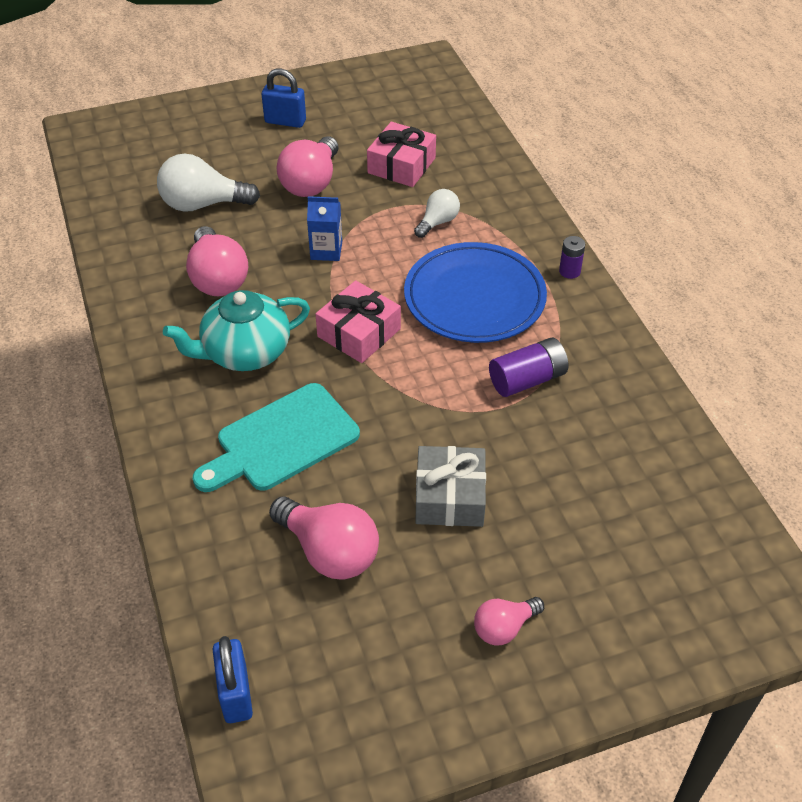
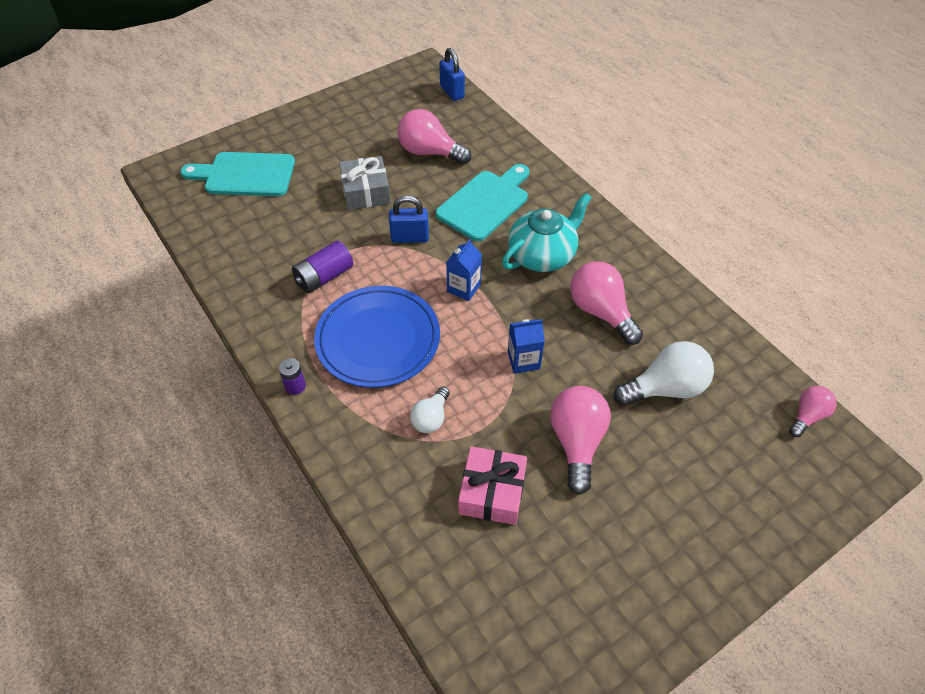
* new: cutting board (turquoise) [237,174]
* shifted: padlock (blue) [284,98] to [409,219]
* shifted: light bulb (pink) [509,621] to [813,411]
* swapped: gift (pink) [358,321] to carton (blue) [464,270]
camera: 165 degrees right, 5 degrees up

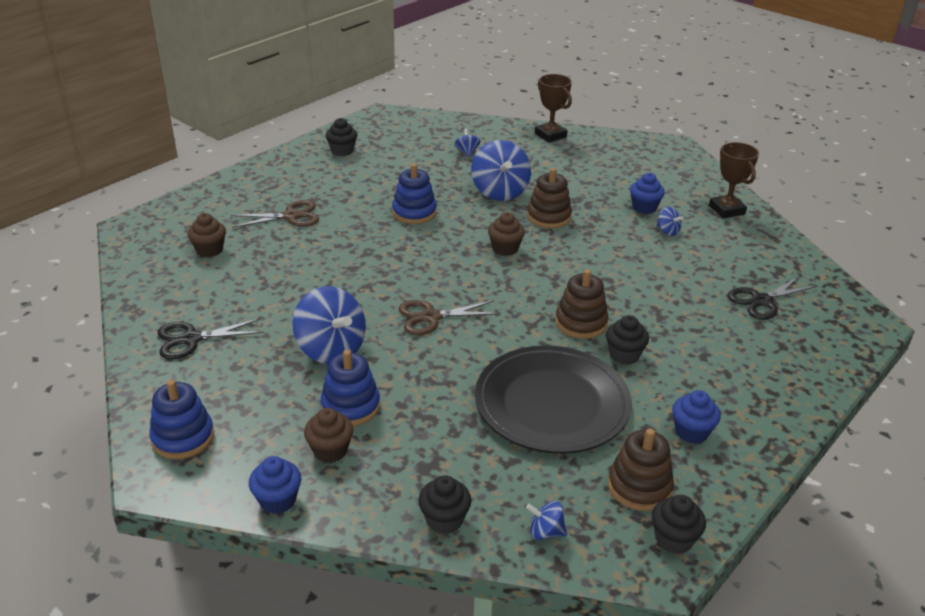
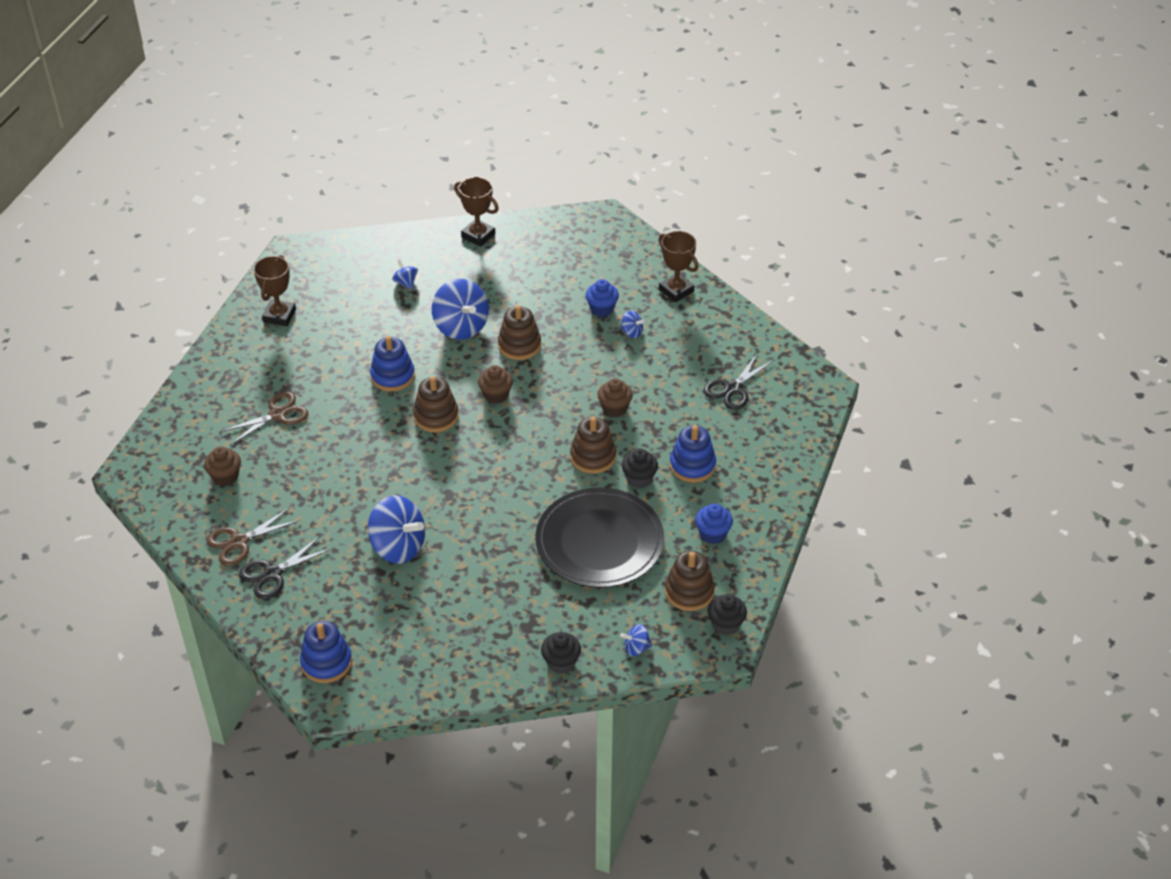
* gone: cupcake (blue) [275,485]
* new: stacking toy (brown) [436,404]
* shifted: cupcake (brown) [329,435] to [615,397]
* shifted: stacking toy (blue) [350,388] to [693,454]
* shifted: scissors (brown) [449,317] to [253,536]
* swapped: cupcake (black) [341,137] to trophy (brown) [274,290]
camera: 20 degrees left, 10 degrees up

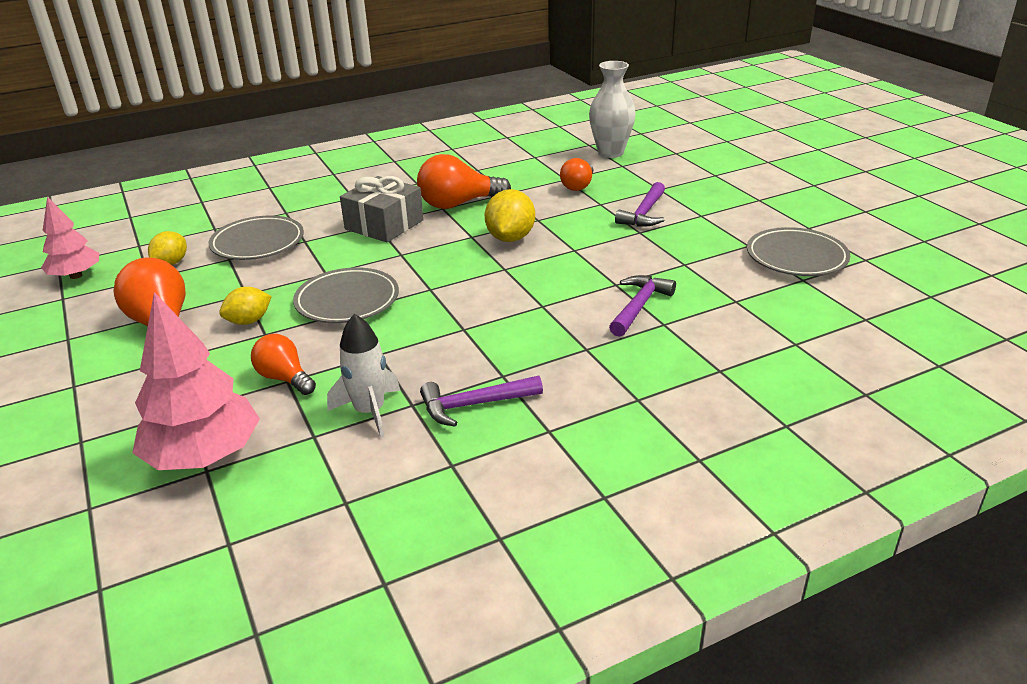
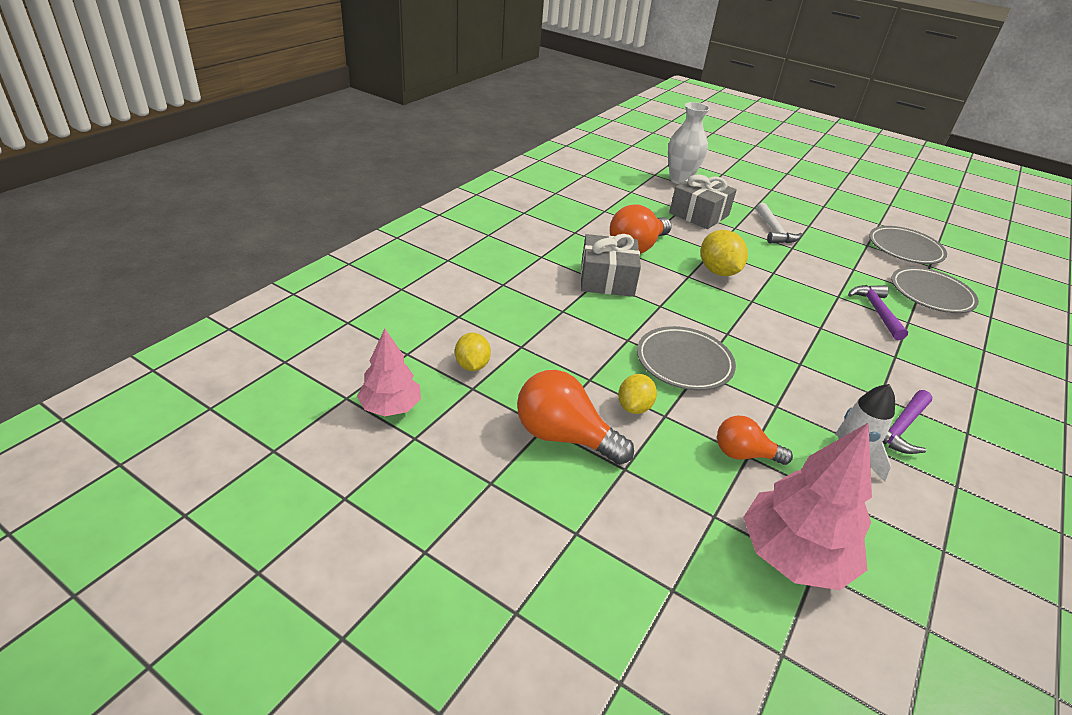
* shifted: plate (grey) [256,237] to [935,290]
* swapped: light bulb (orange) [577,174] to gift (grey) [703,201]
* repainted: hammer (purple) [640,204] to hammer (white) [779,223]
camera: 35 degrees left, 5 degrees up

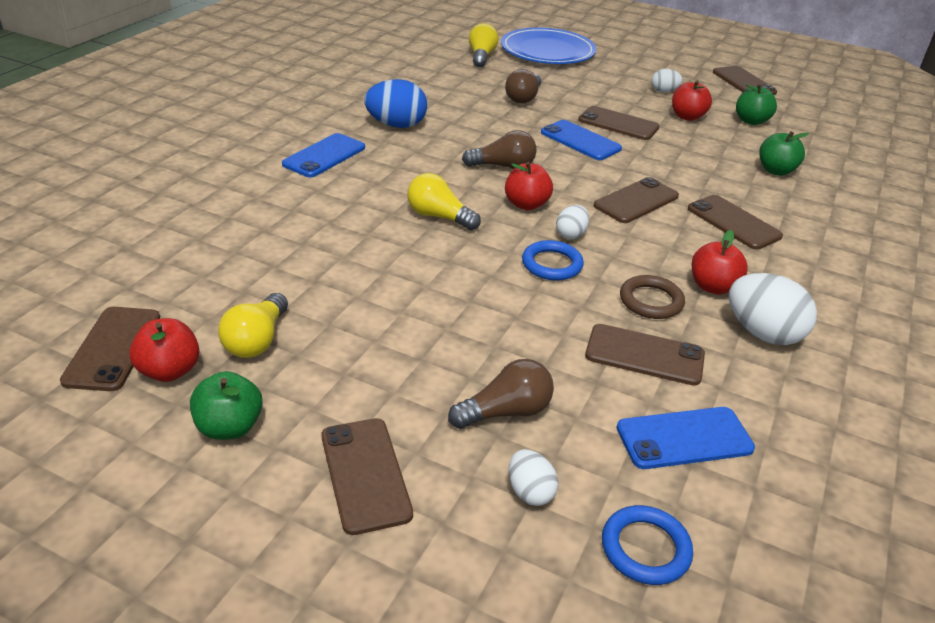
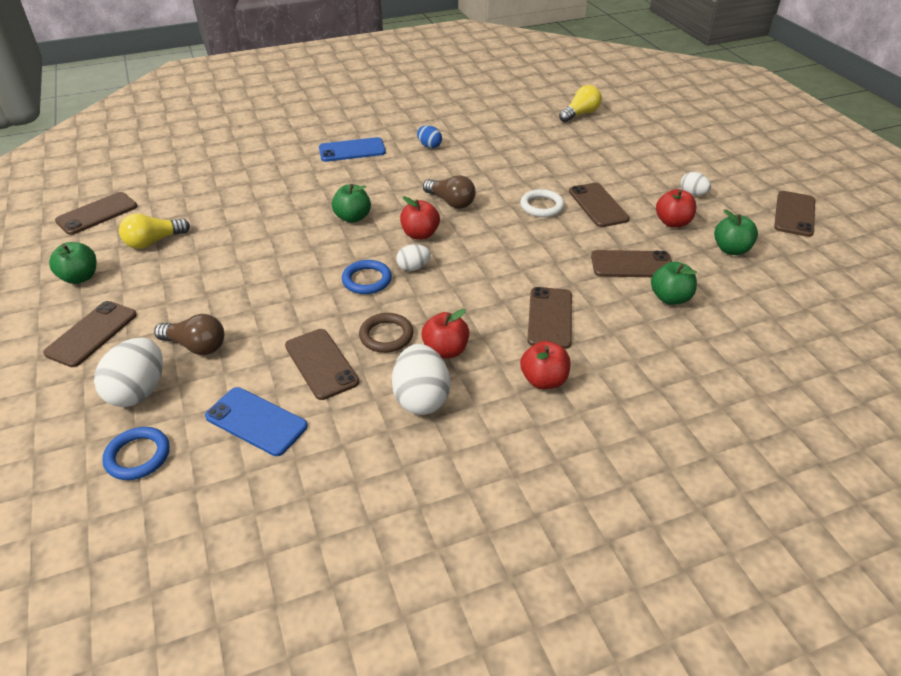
* gone: plate (blue) [548,46]
* gone: light bulb (brown) [523,86]
* shifted: apple (red) [164,350] to [545,365]
* shifted: phone (brown) [636,200] to [631,263]
* swapped: light bulb (yellow) [444,201] to apple (green) [351,203]
* swapped: phone (blue) [581,140] to ring (white) [542,203]
* scaled: egg (blue) [395,103] = [429,136] x0.55
* scaled: egg (white) [533,477] = [128,372] x1.81
camera: 45 degrees right, 5 degrees up

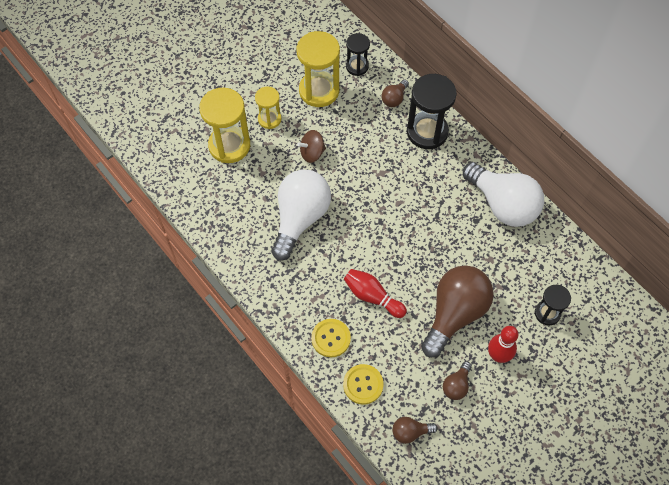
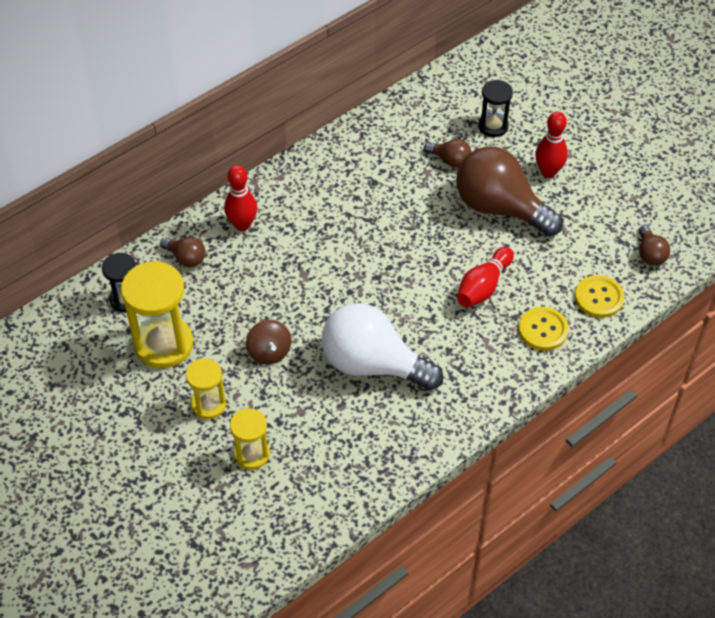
* gone: light bulb (white) [503,194]
* shifted: light bulb (brown) [457,380] to [447,153]
* swapped: hourglass (black) [432,111] to bowling pin (red) [240,198]
* scaled: hourglass (yellow) [224,125] = [250,439] x0.57
camera: 90 degrees left, 10 degrees down

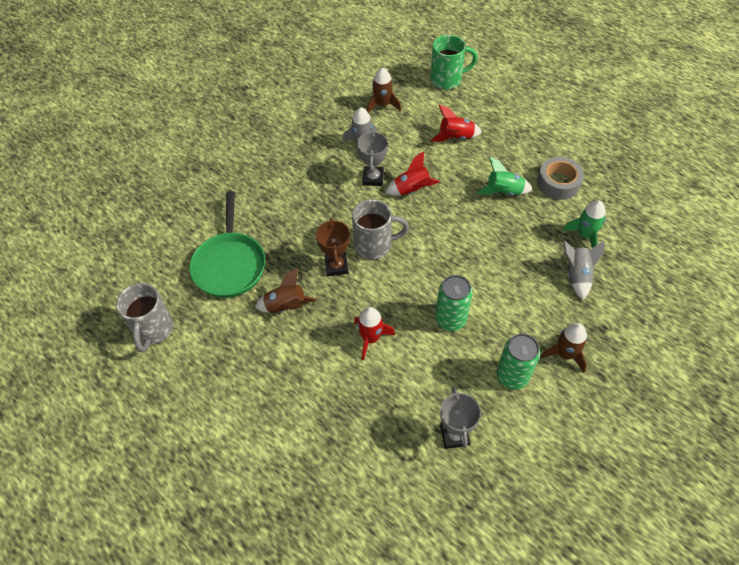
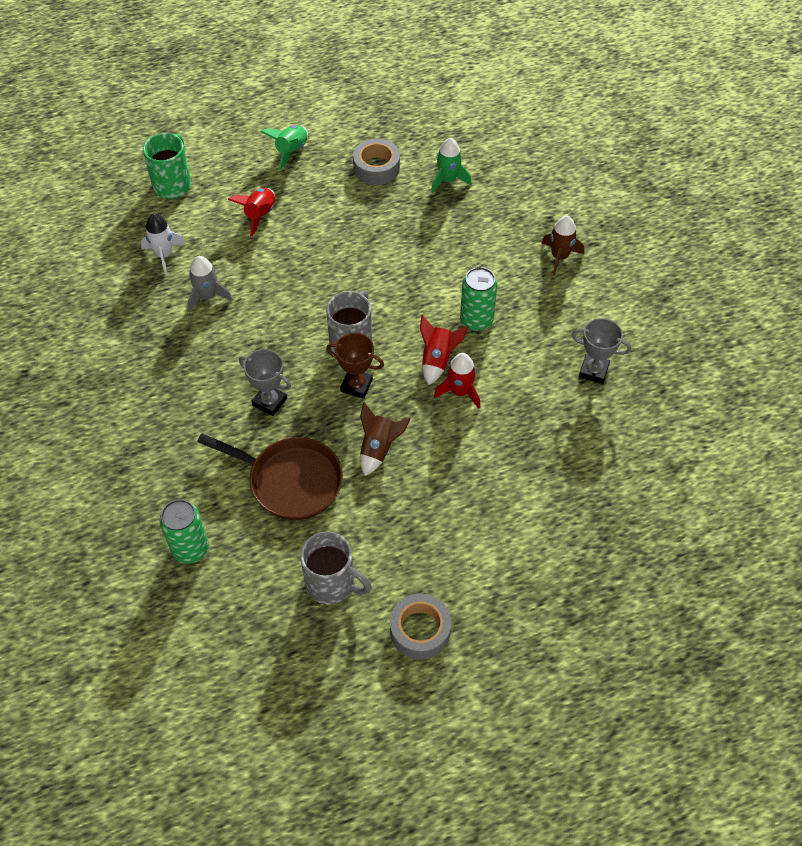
* gone: rocket (grey) [584,270]
* new: tape (grey) [420,627]
* shifted: trophy (grey) [372,158] to [265,382]
* shifted: rocket (red) [412,173] to [444,350]
* shifted: rocket (green) [504,176] to [284,147]
* shifted: can (green) [518,362] to [184,531]
* repainted: pan (green) [227,244] to pan (brown) [270,476]
* repainted: rocket (brown) [384,90] to rocket (white) [163,244]
camera: 65 degrees left, 0 degrees up

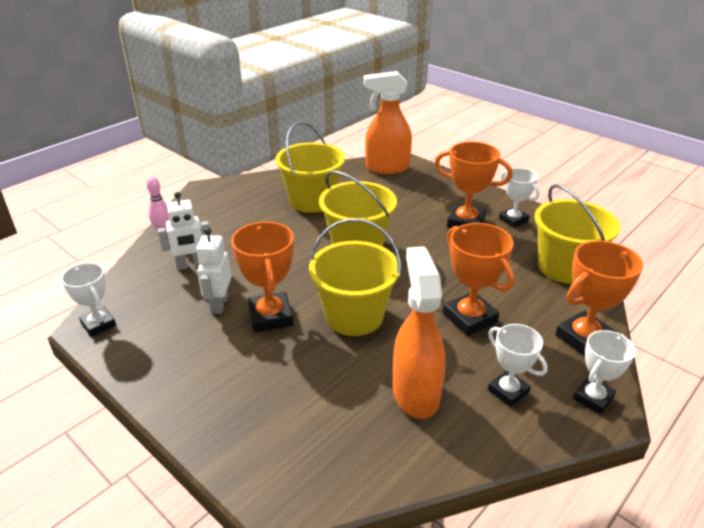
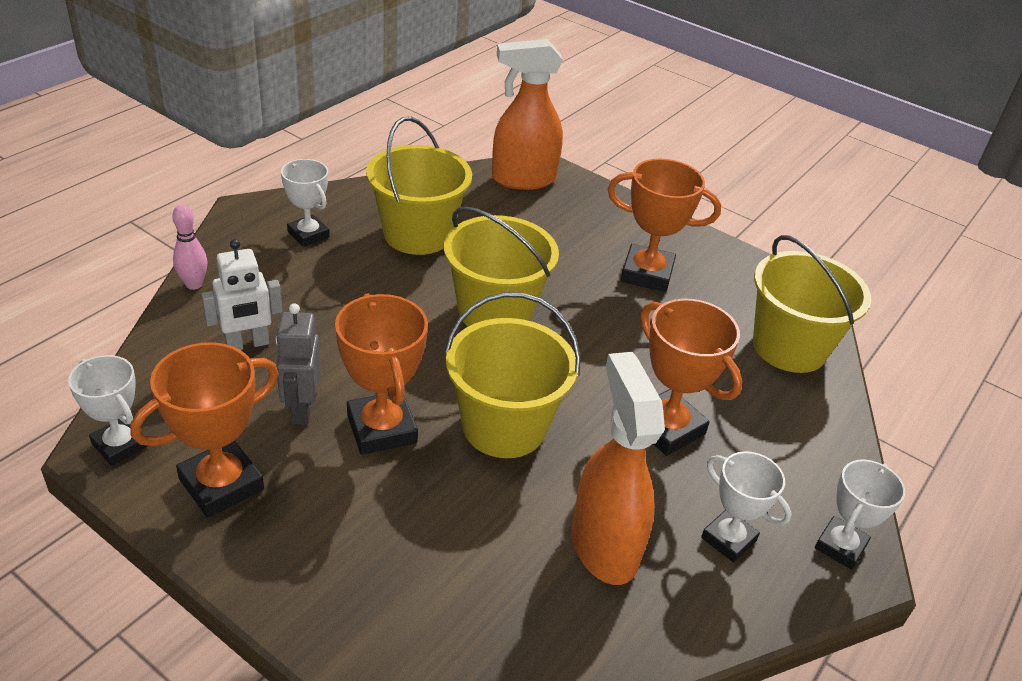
* shifted: trophy (white) [519,198] to [305,203]
* shifted: trophy (orange) [599,298] to [204,430]
* repainted: robot (white) [213,270] to robot (grey) [298,364]
camera: 10 degrees left, 5 degrees up

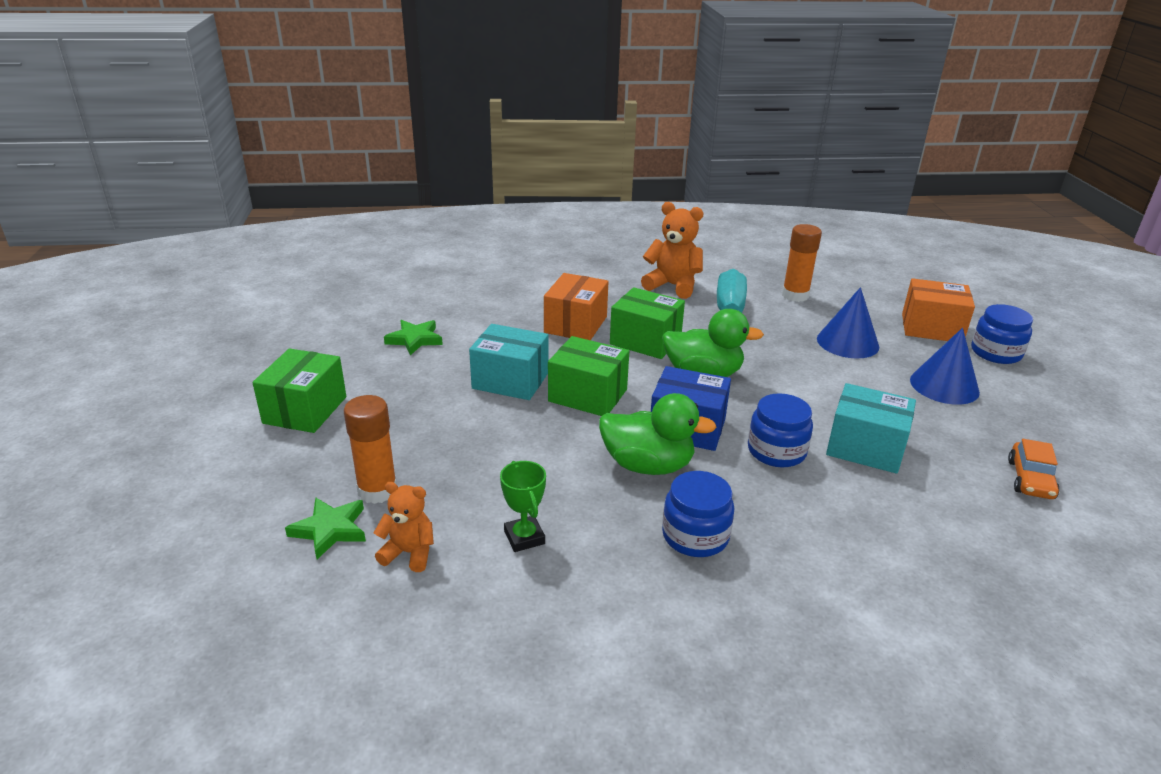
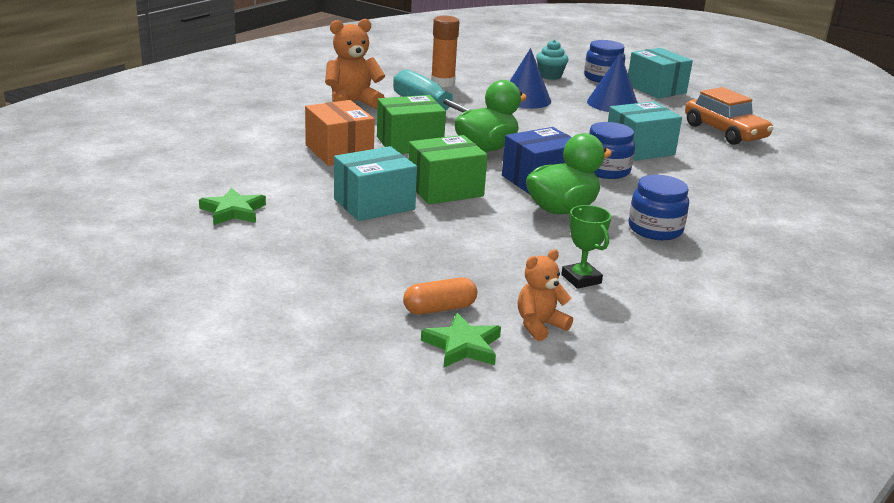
* gone: box (green) [299,390]
* new: box (turquoise) [660,73]
* swapped: glue stick (orange) [370,449] to capsule (orange) [440,296]
* swapped: box (orange) [938,309] to cupcake (turquoise) [552,60]
* rotated: trophy (green) [523,506] = [586,247] 45 degrees clockwise
* scaled: car (orange) [1034,469] = [729,116] x1.63
camera: 50 degrees left, 5 degrees down

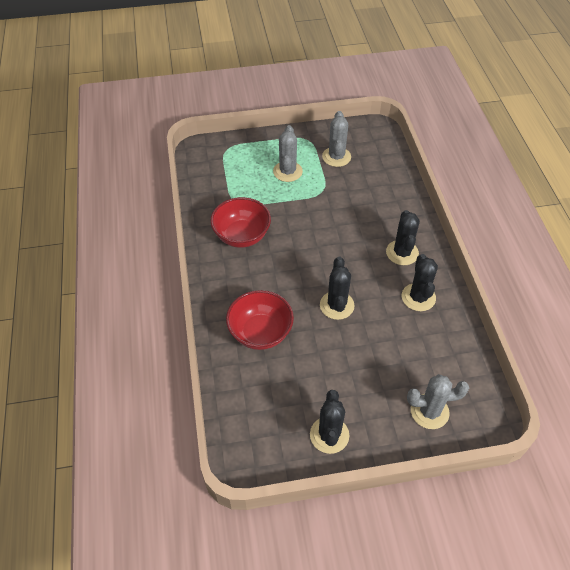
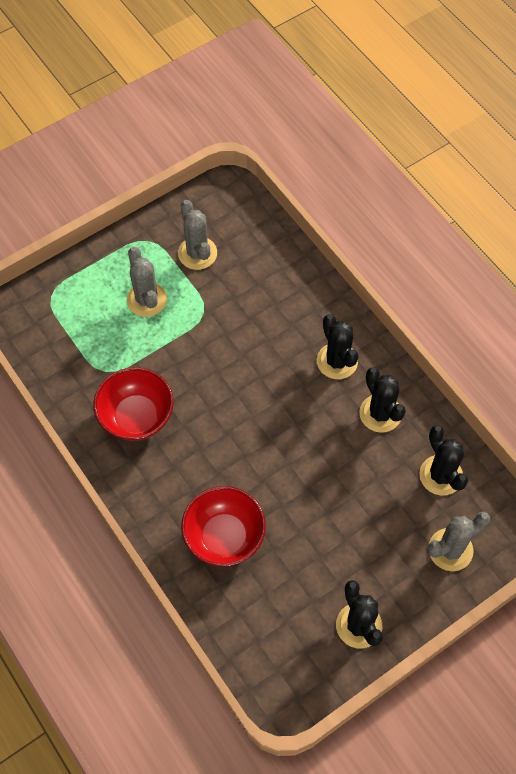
* shifted: cactus (black) [337,288] to [443,460]
camera: 25 degrees left, 10 degrees up

